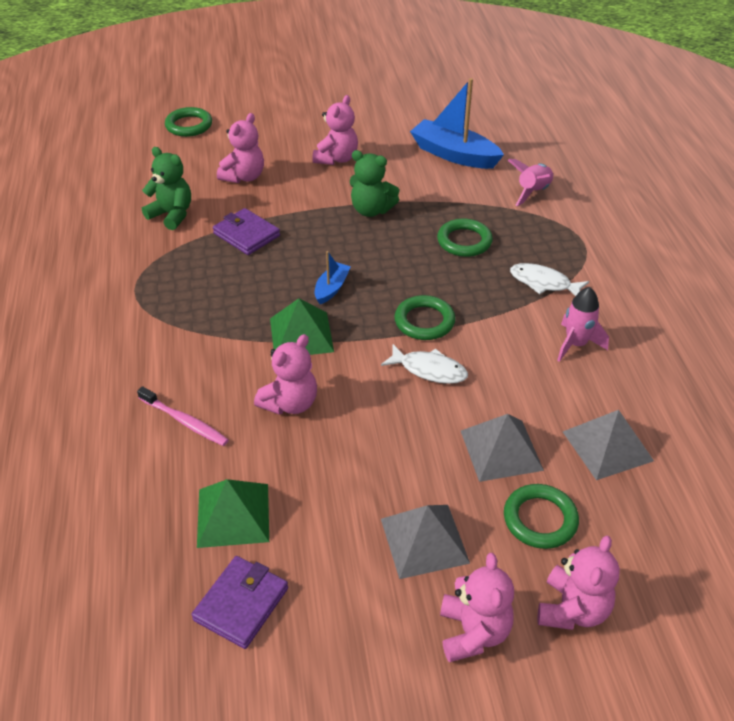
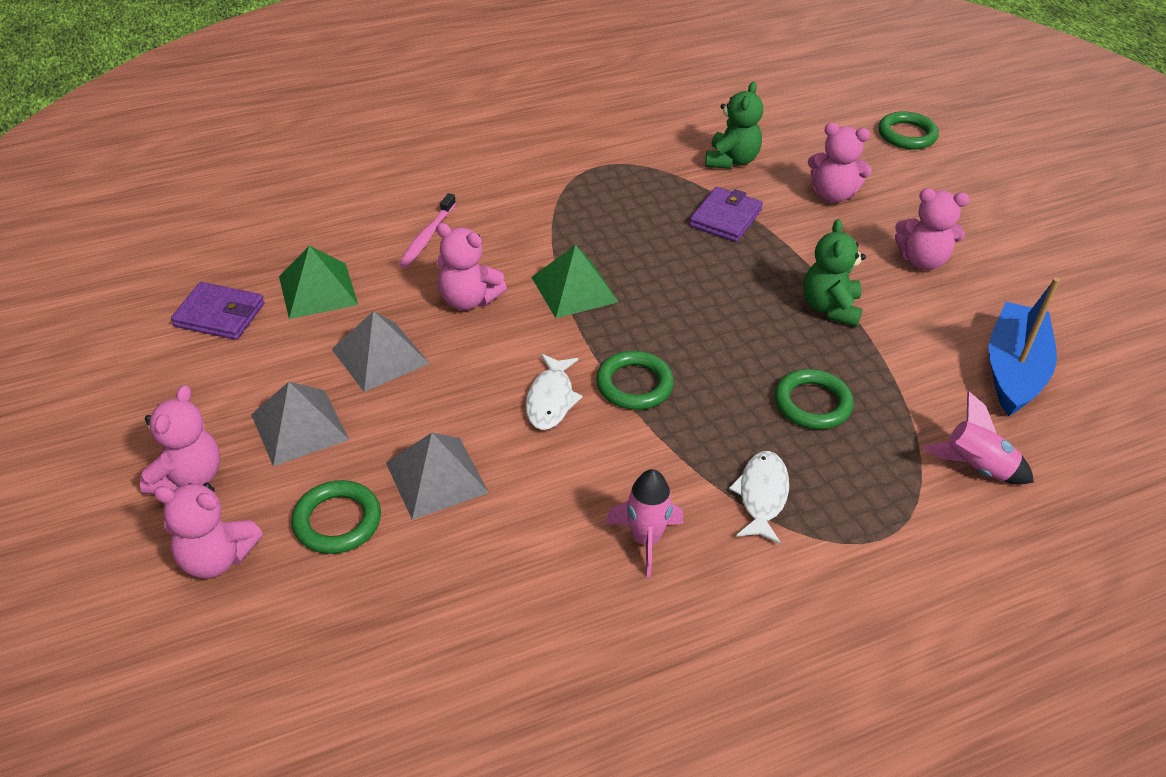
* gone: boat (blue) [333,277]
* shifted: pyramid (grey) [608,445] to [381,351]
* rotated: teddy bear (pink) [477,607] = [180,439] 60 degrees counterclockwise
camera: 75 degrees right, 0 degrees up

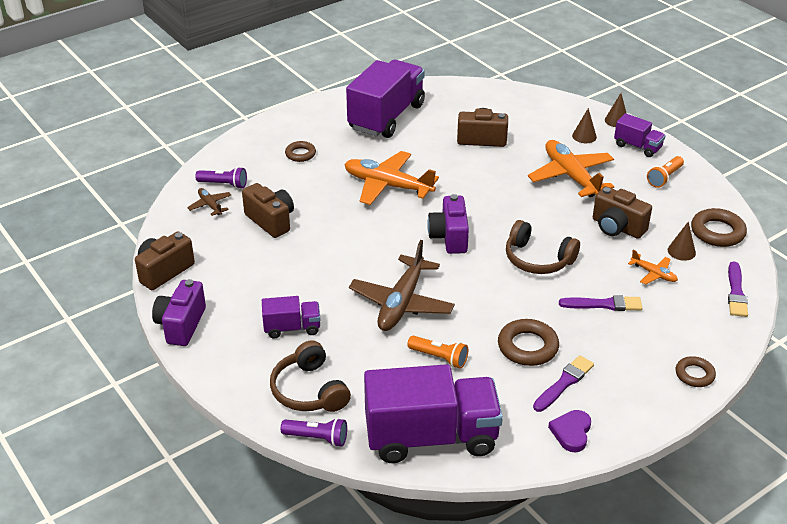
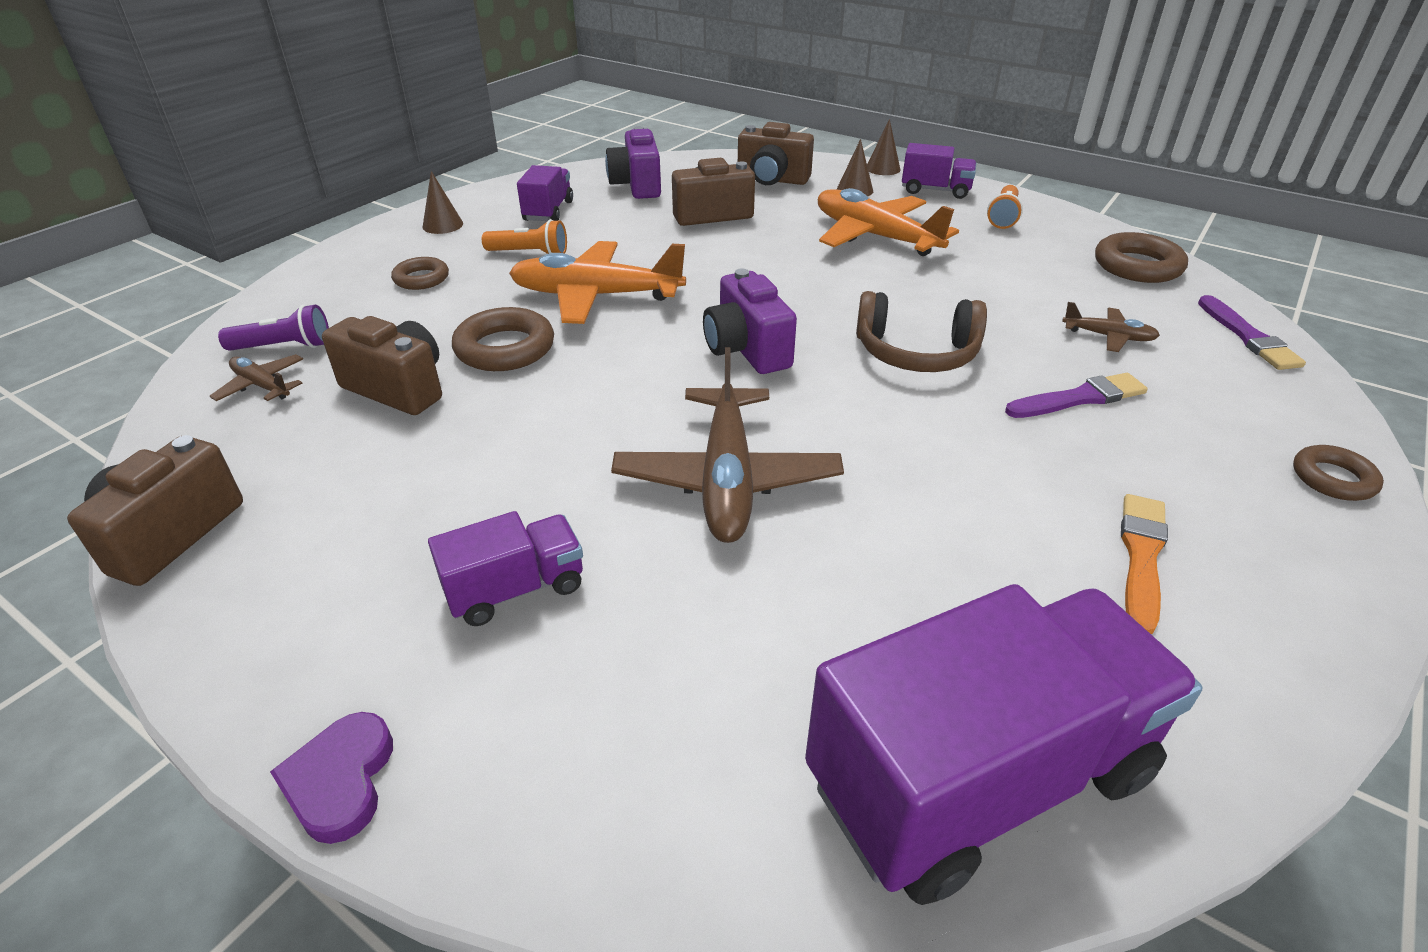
* gone: headphones (brown) [310,376]
* gone: flashlight (purple) [314,432]
* shifted: camera (purple) [179,312] to [633,162]
* shifted: flashlight (orange) [437,352] to [524,236]
* shifted: ring (brown) [528,342] to [503,339]
* shifted: heart (purple) [569,431] to [331,778]
* shifted: camera (brown) [622,213] to [776,153]
* shifted: cone (brown) [682,241] to [443,202]
* repainted: brush (purple) [563,383] to brush (orange) [1144,564]
* repainted: plane (orange) [653,267] to plane (brown) [1111,327]
* scaled: truck (purple) [385,99] = [545,193] x0.48
camera: 20 degrees left, 0 degrees up

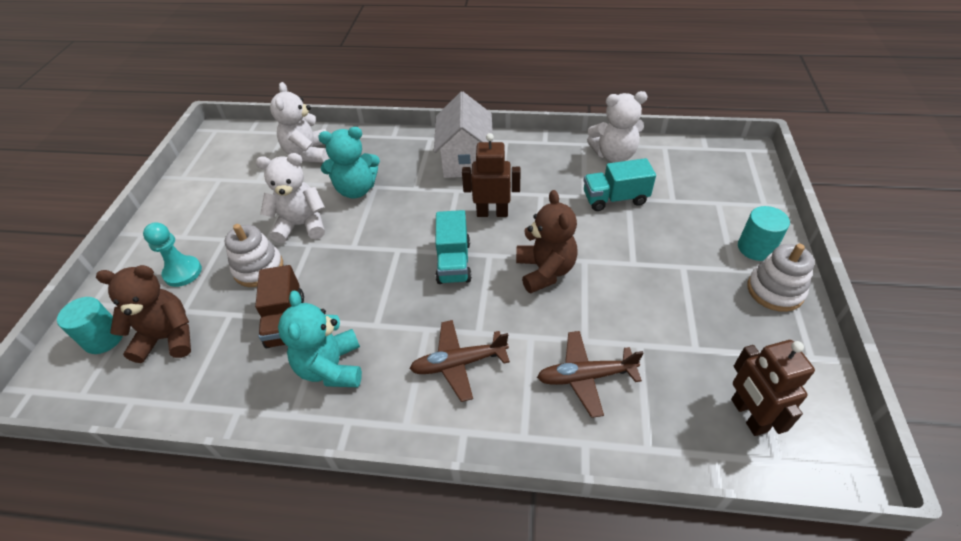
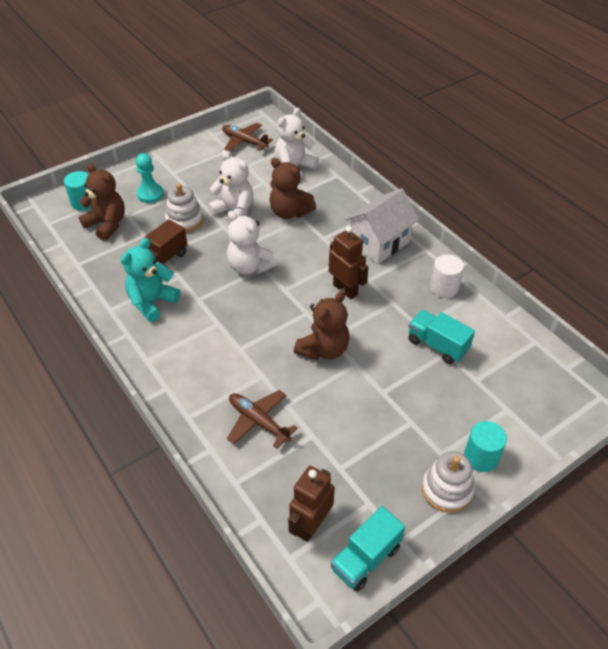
* new: cylinder (white) [447,276]
* shifted: plane (brown) [460,361] to [247,137]
* shifted: truck (turquoise) [454,247] to [368,549]
* shifted: teddy bear (white) [617,127] to [252,243]
* repainted: teddy bear (turquoise) [349,163] to teddy bear (brown) [292,188]
camera: 45 degrees right, 0 degrees up

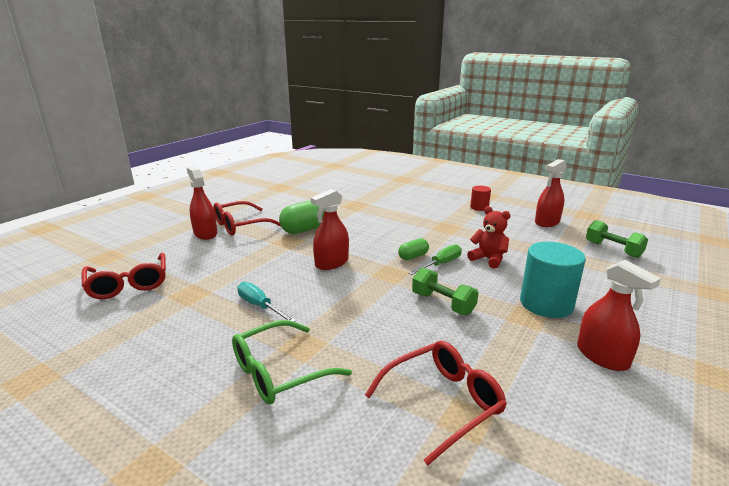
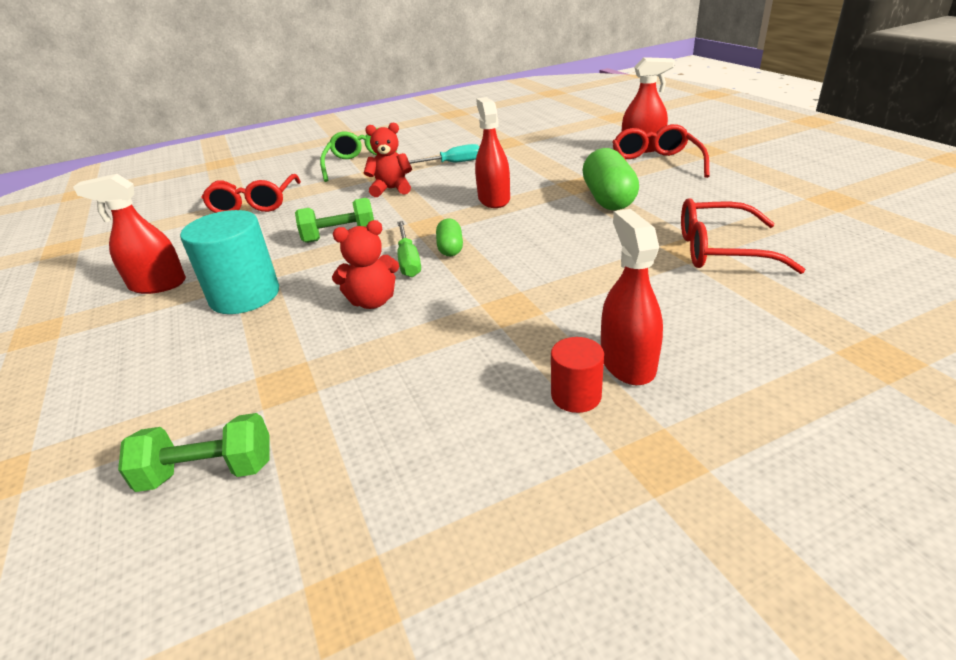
* new: teddy bear (red) [388,159]
* shifted: glasses (red) [124,276] to [743,236]
* shifted: spray bottle (red) [551,193] to [632,297]
camera: 125 degrees right, 10 degrees up

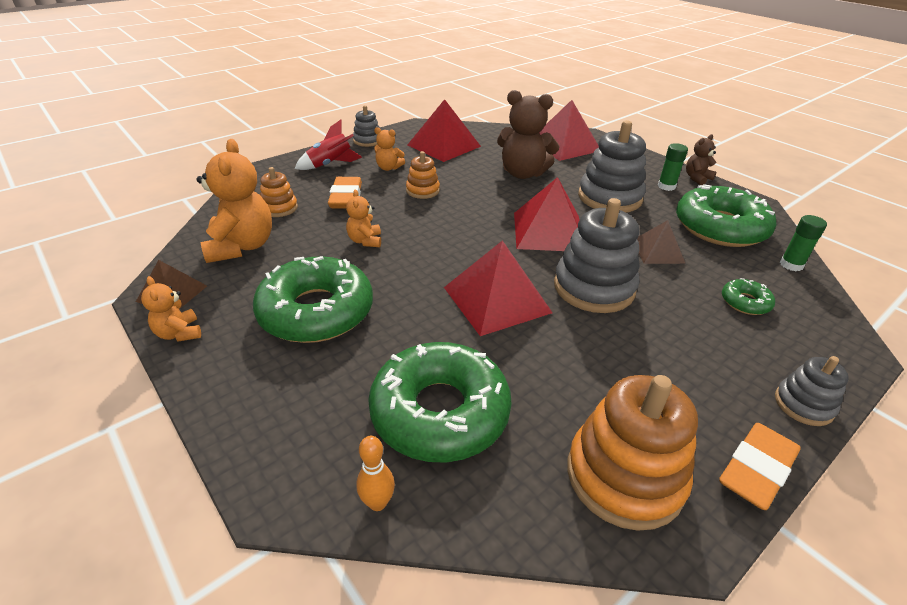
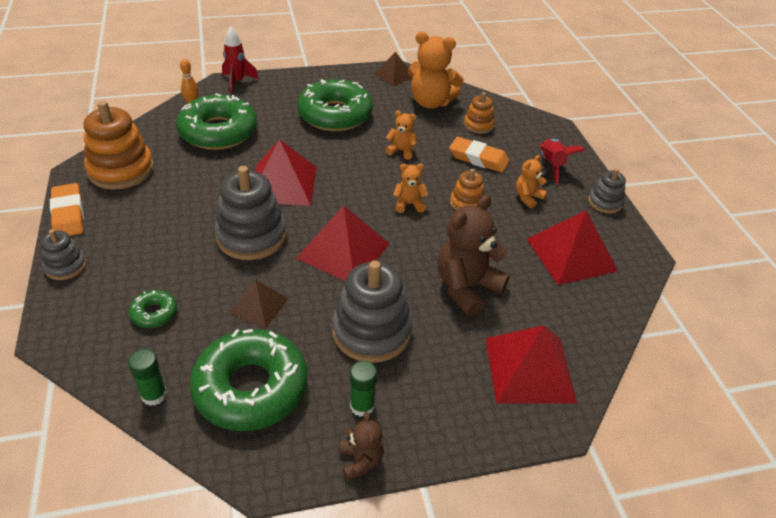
* new: rocket (red) [240,60]
* shifted: teddy bear (orange) [171,308] to [410,188]
camera: 115 degrees right, 5 degrees up

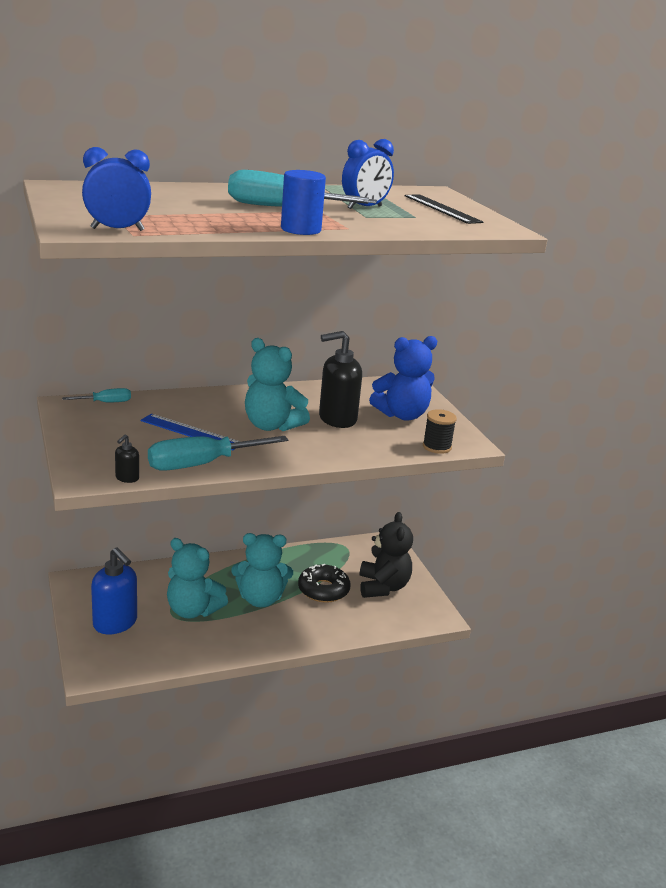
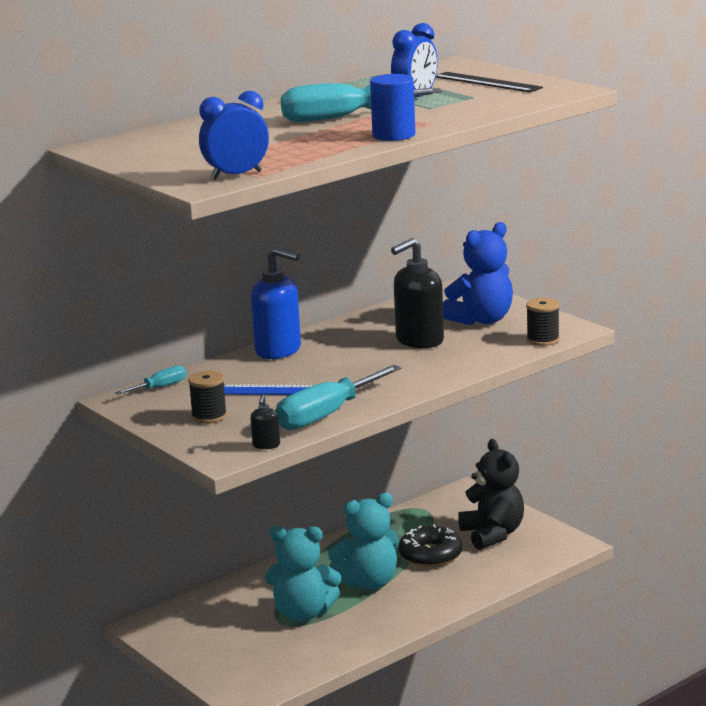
* gone: teddy bear (turquoise) [277,384]
* new: spool (black) [207,397]
* shifted: soap dispenser (blue) [114,590] to [276,303]
camera: 15 degrees left, 5 degrees down

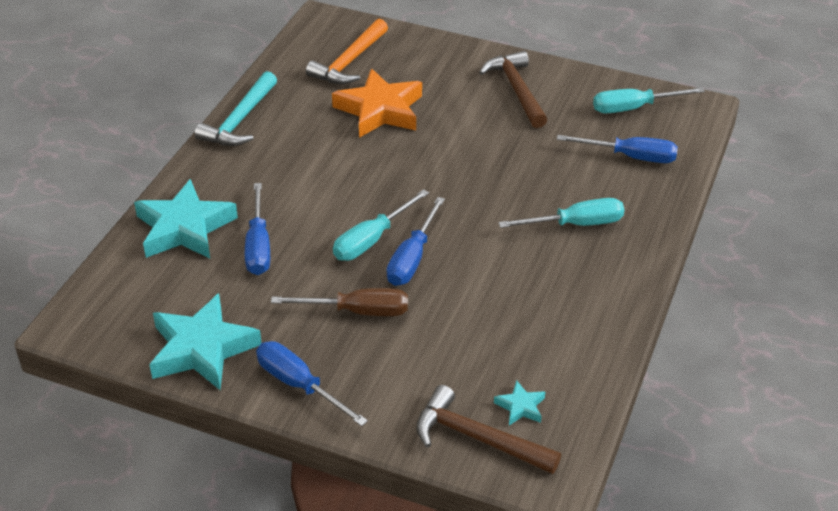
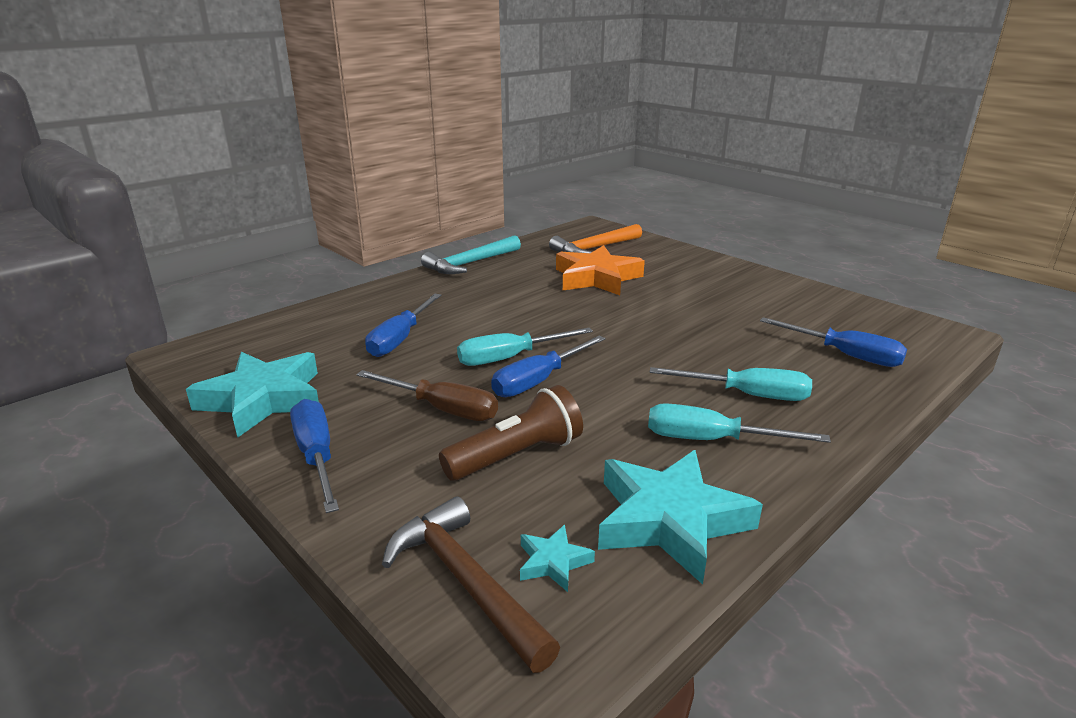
* gone: hammer (brown) [513,89]
* new: flashlight (brown) [511,433]
* shifted: star (turquoise) [186,218] to [680,517]
* shifted: screwdriver (turquoise) [649,100] to [739,423]
camera: 25 degrees right, 15 degrees down

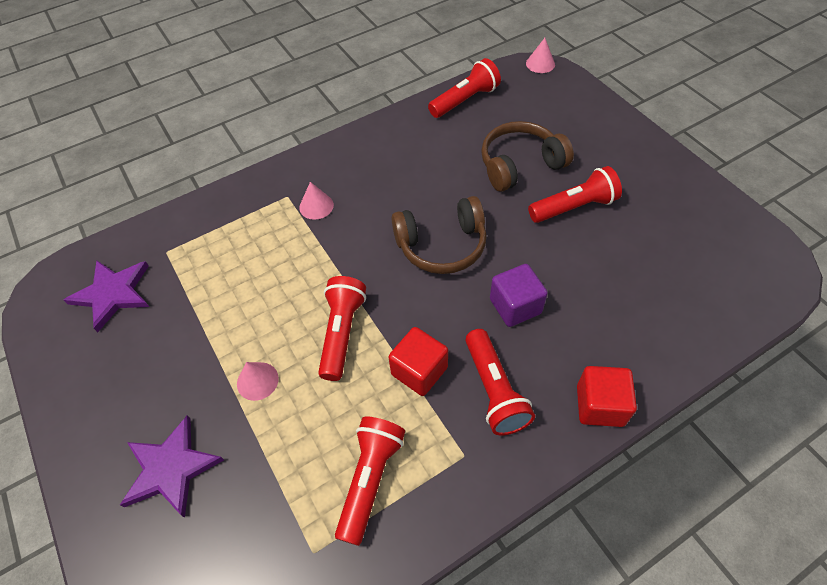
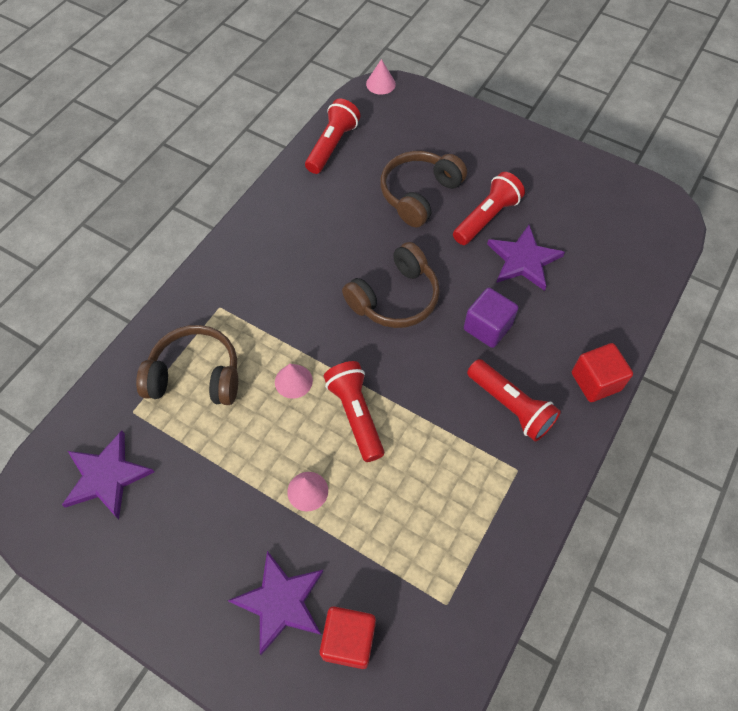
* gone: flashlight (red) [370,481]
* new: headphones (brown) [187,365]
* new: star (purple) [526,258]
* shifted: cone (pink) [316,201] to [294,381]
* shifted: cube (red) [418,361] to [348,637]
camera: 30 degrees left, 5 degrees up

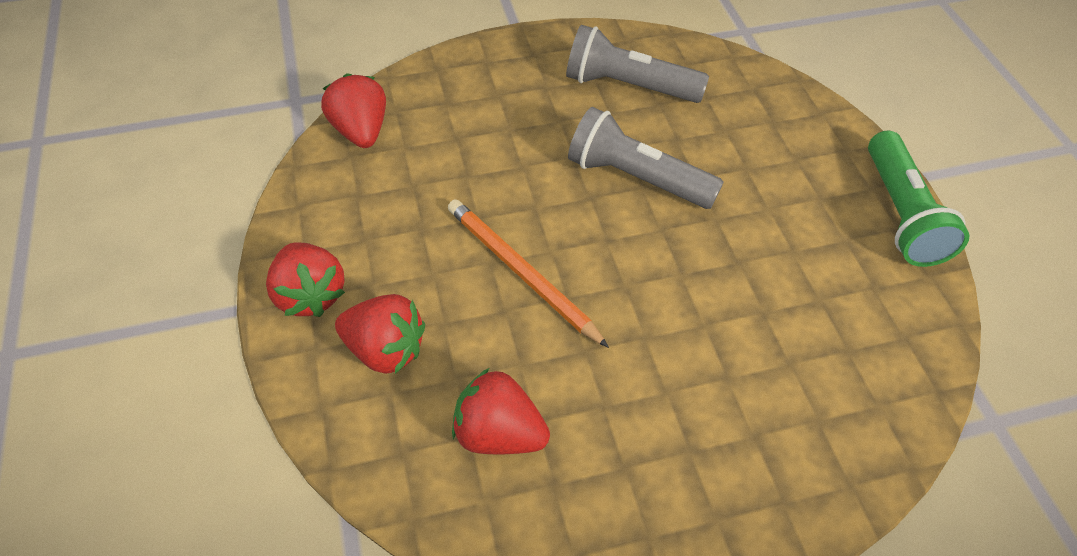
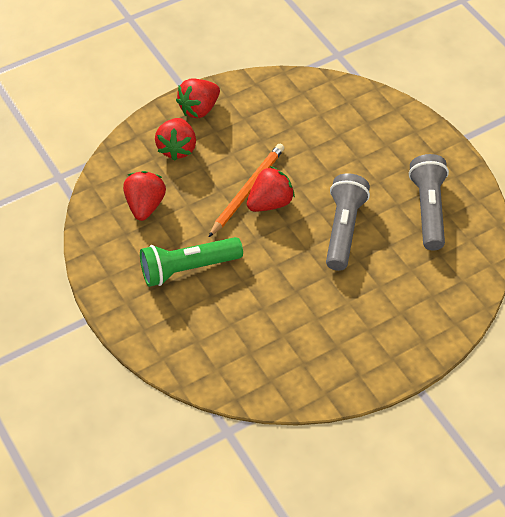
* shifted: strawberry (red) [353,110] to [271,189]
* shifted: flashlight (green) [918,198] to [191,262]
camera: 75 degrees right, 0 degrees up

